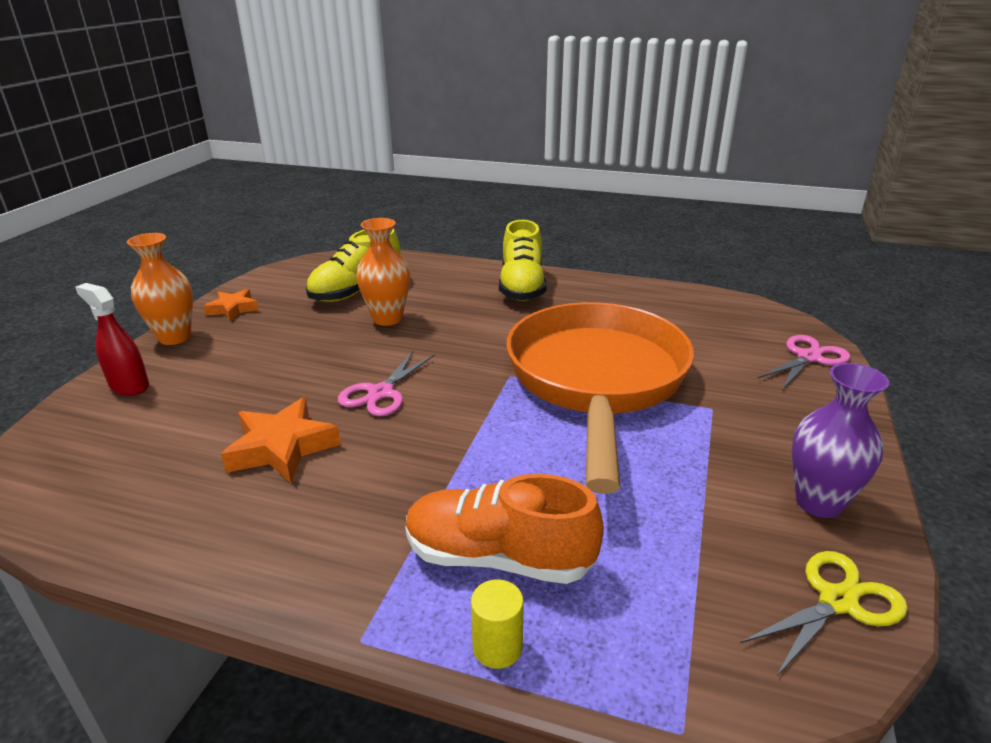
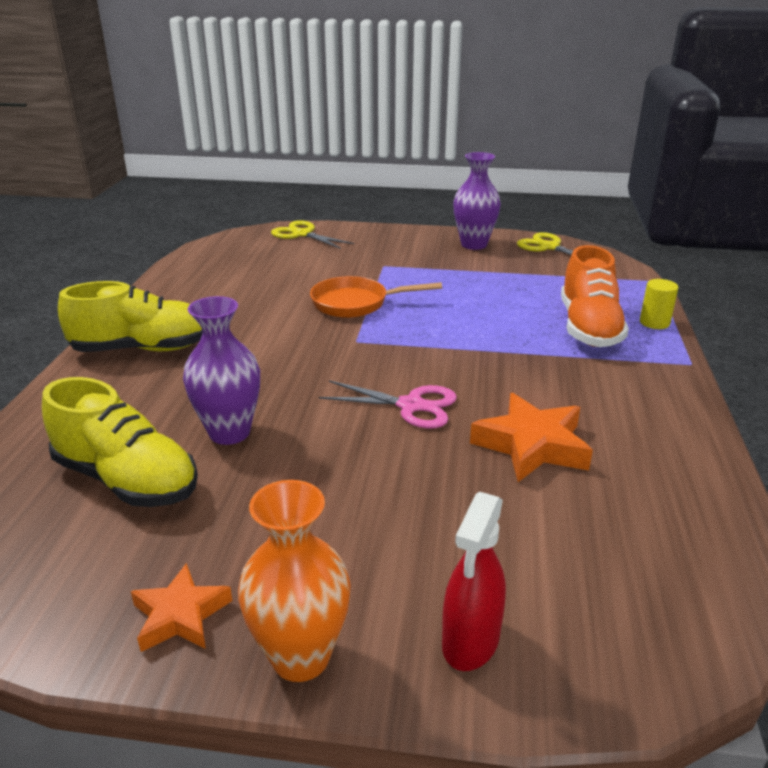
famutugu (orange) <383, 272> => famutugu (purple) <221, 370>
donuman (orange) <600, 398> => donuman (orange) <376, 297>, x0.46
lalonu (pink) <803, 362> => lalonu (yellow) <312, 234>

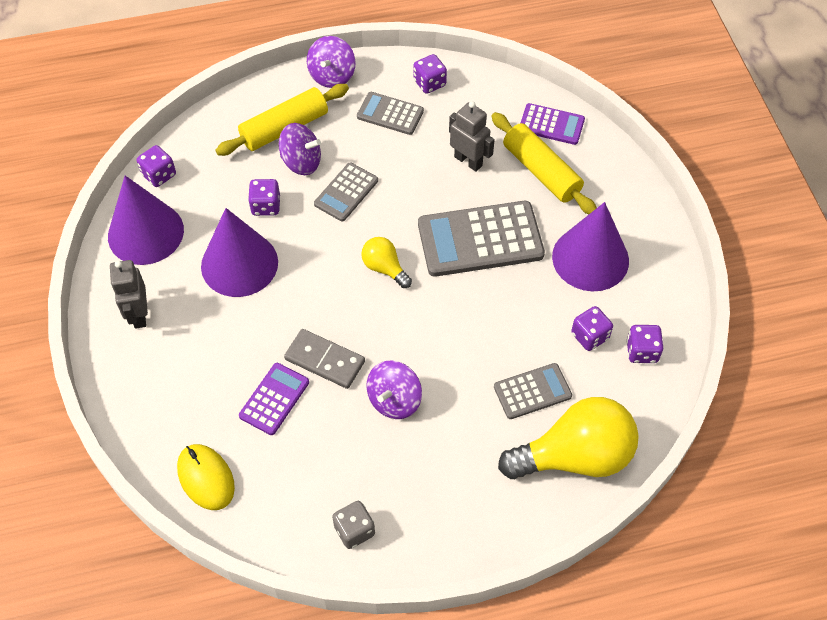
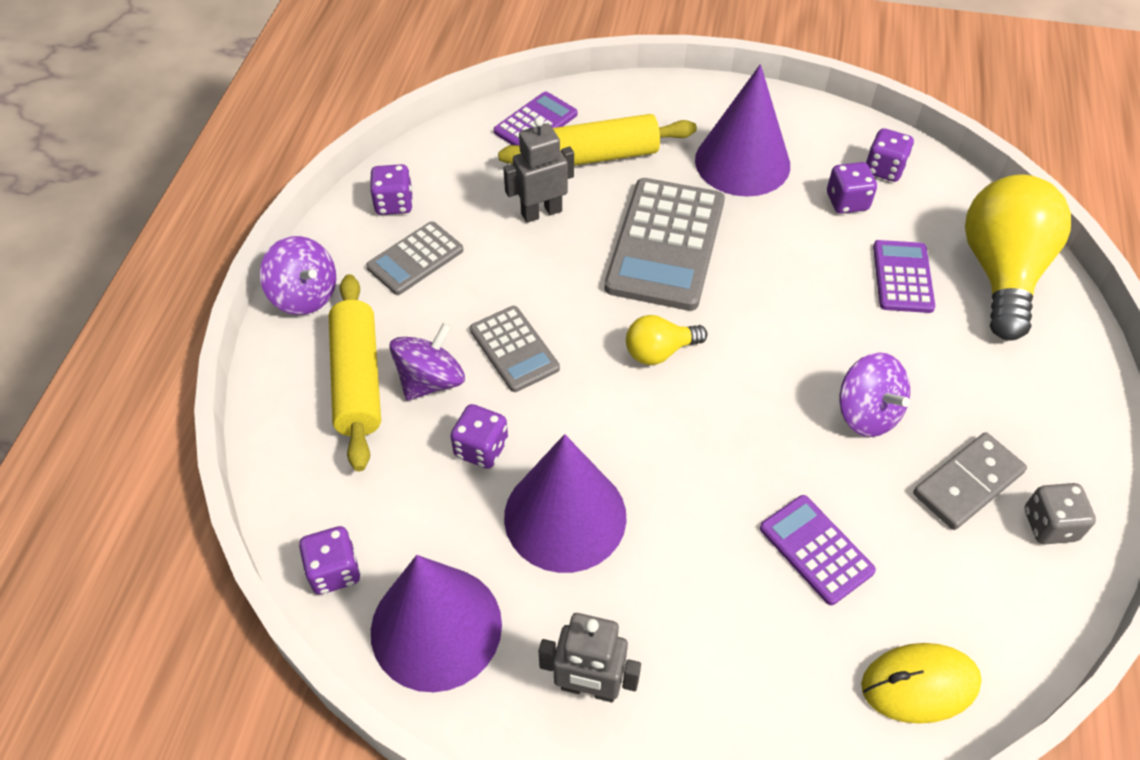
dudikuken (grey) <324, 359> => dudikuken (grey) <970, 481>, moved
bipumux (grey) <533, 391> => bipumux (purple) <904, 276>

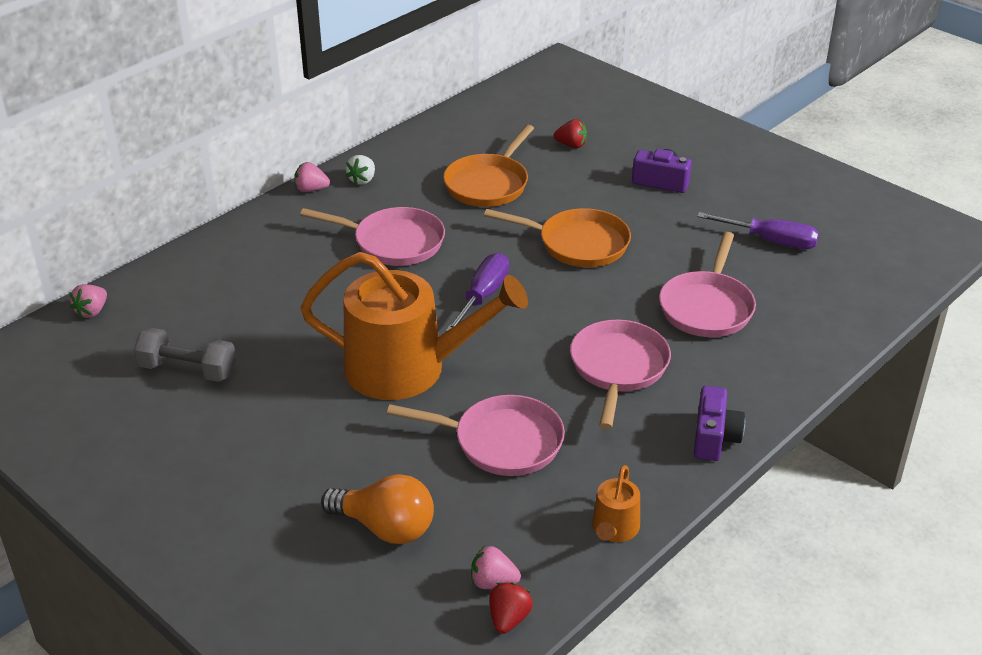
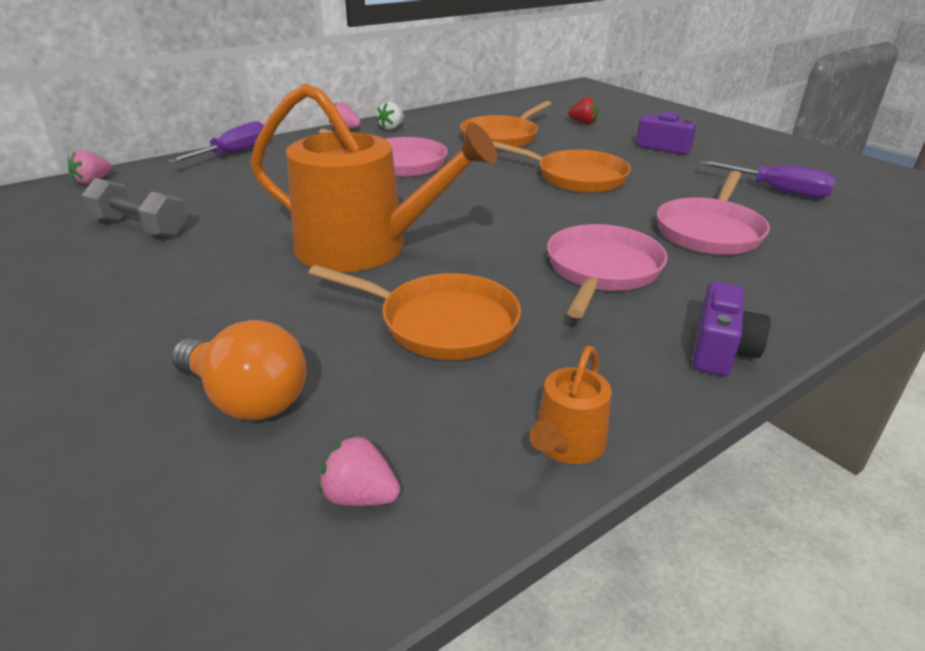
donuman (pink) <476, 435> => donuman (orange) <414, 312>
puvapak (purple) <477, 292> => puvapak (purple) <215, 142>, moved
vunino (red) <511, 608> => nothing

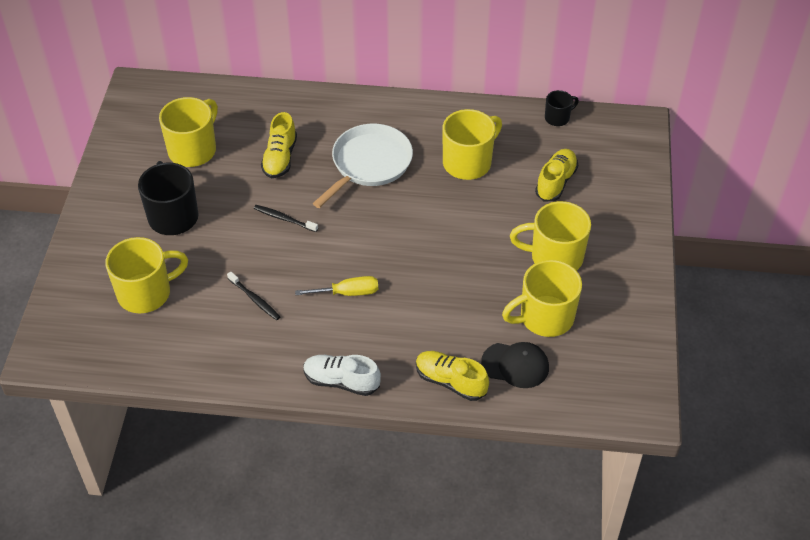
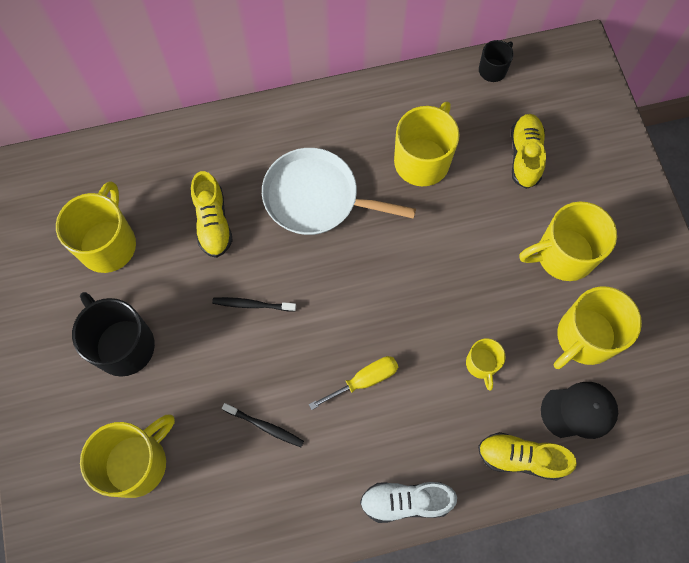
donuman (white) <363, 166> => donuman (white) <339, 191>, 90 degrees counterclockwise
nothing => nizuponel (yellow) <486, 364>

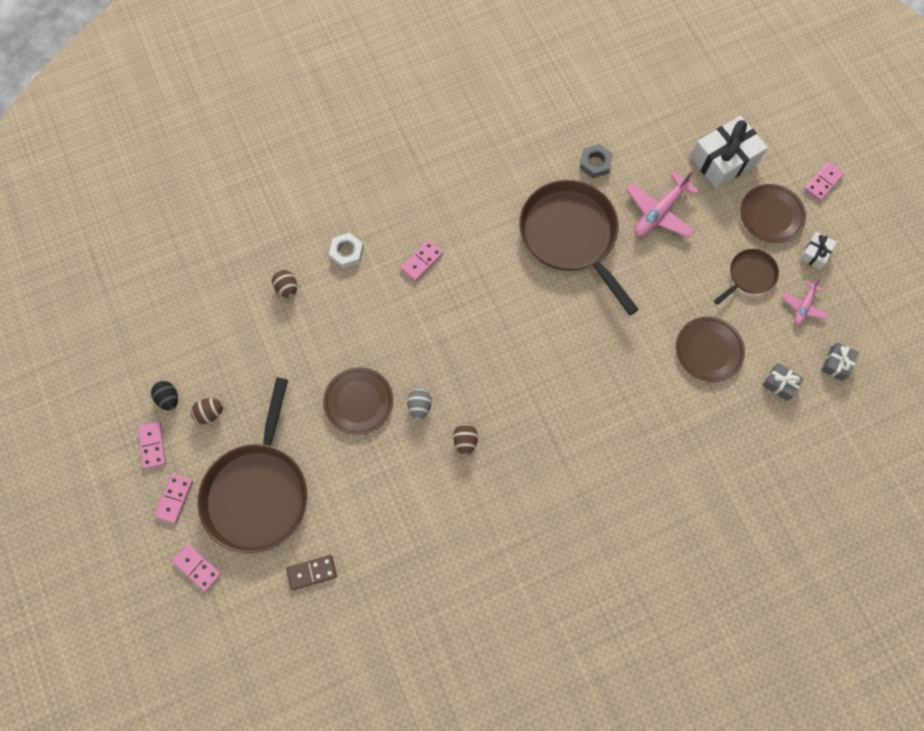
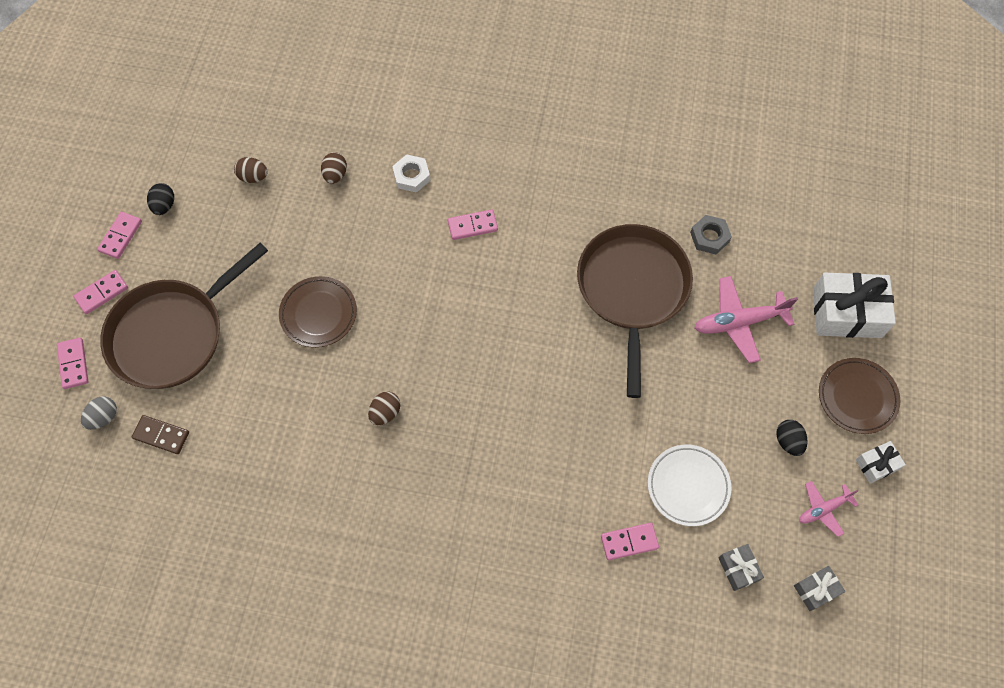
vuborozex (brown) <207, 411> => vuborozex (brown) <251, 170>, moved
vuborozex (grey) <419, 404> => vuborozex (grey) <99, 413>, moved
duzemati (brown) <710, 349> => duzemati (white) <690, 485>
donuman (brown) <746, 277> => vuborozex (black) <791, 438>
dudikuken (pink) <824, 181> => dudikuken (pink) <630, 541>, moved

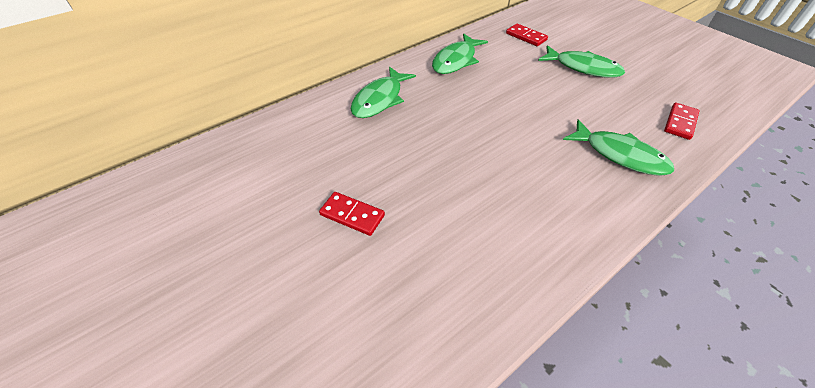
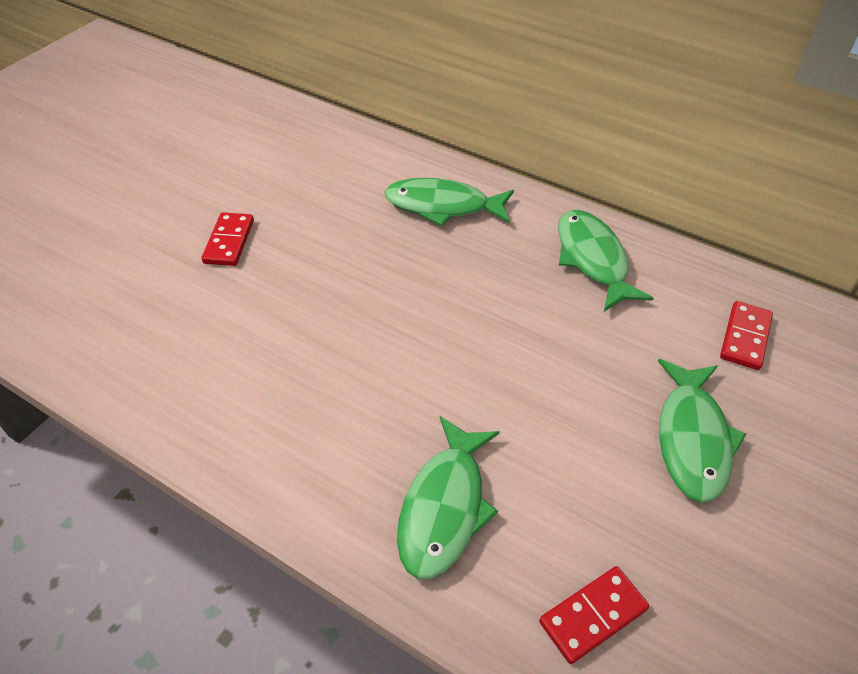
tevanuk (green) <460, 53> => tevanuk (green) <606, 260>, 60 degrees clockwise
dudikuken (red) <682, 121> => dudikuken (red) <594, 615>, 45 degrees counterclockwise

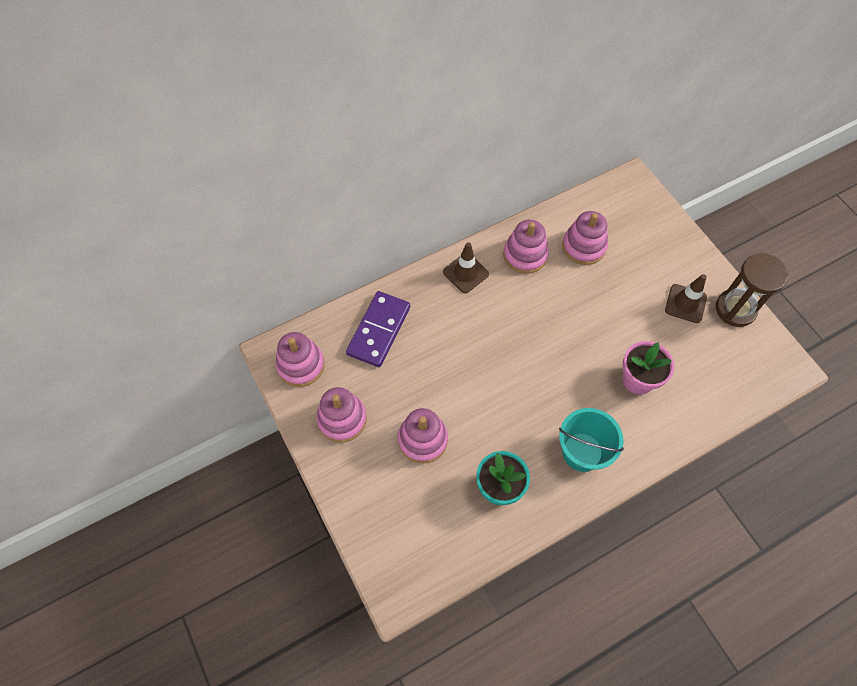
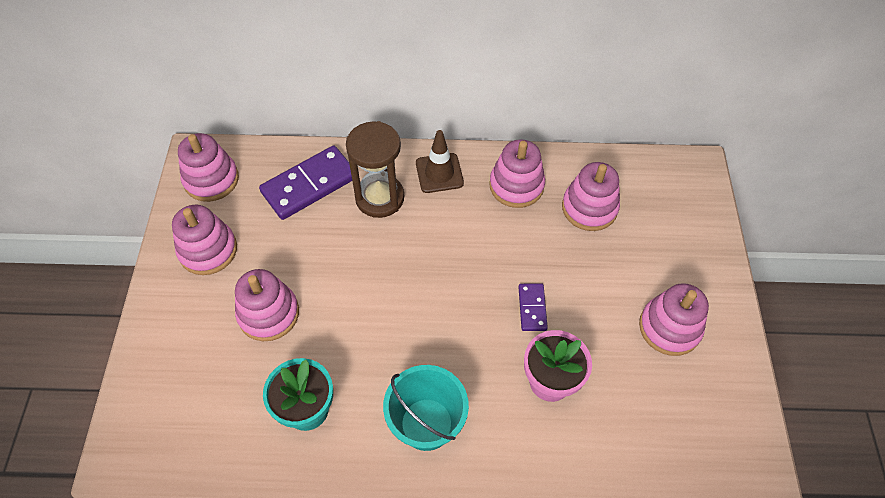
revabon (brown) <686, 298> => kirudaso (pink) <674, 319>
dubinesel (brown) <751, 290> => dubinesel (brown) <375, 169>, moved
nothing => dudikuken (purple) <533, 307>

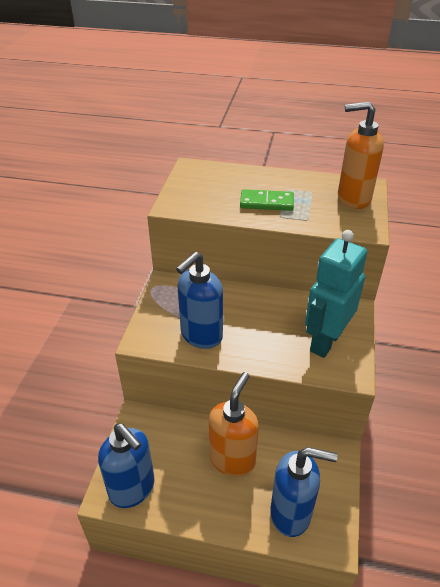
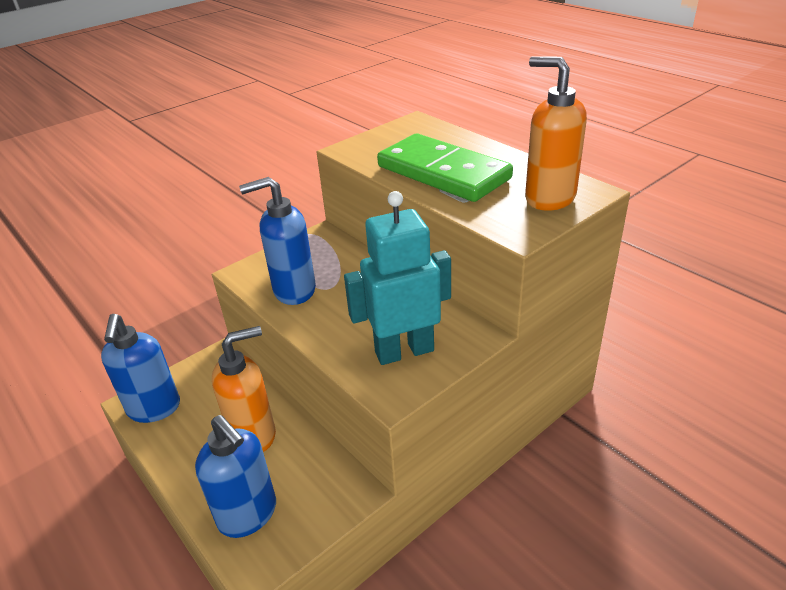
dudikuken (green) <267, 200> => dudikuken (green) <445, 168>, x1.88

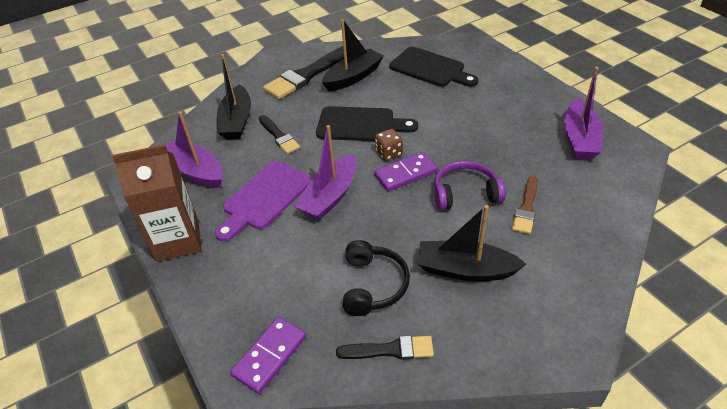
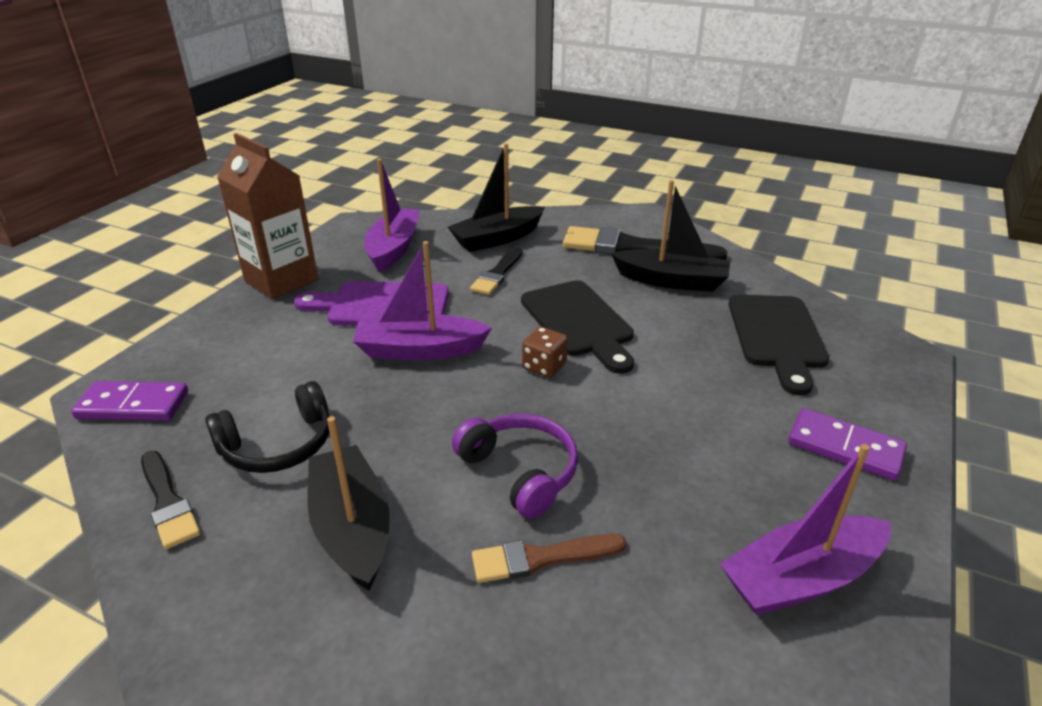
dudikuken (purple) <406, 171> => dudikuken (purple) <847, 444>, moved

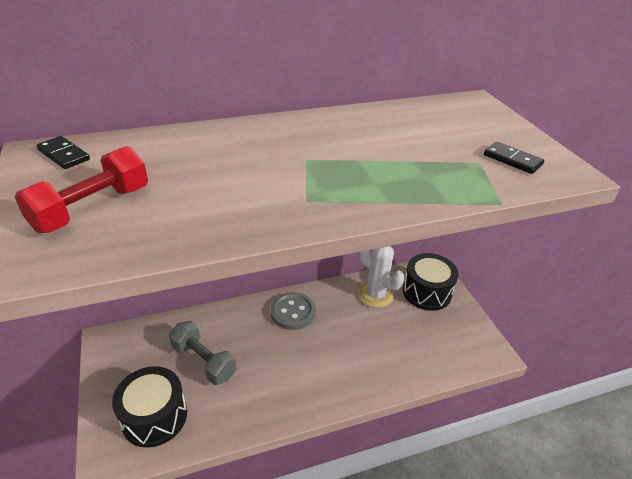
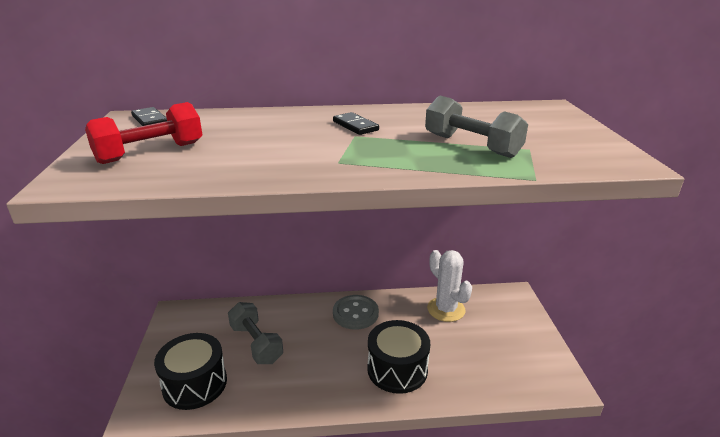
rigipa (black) <431, 282> => rigipa (black) <398, 357>, moved
dudikuken (black) <514, 158> => dudikuken (black) <356, 123>, moved
nothing => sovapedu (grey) <476, 127>

